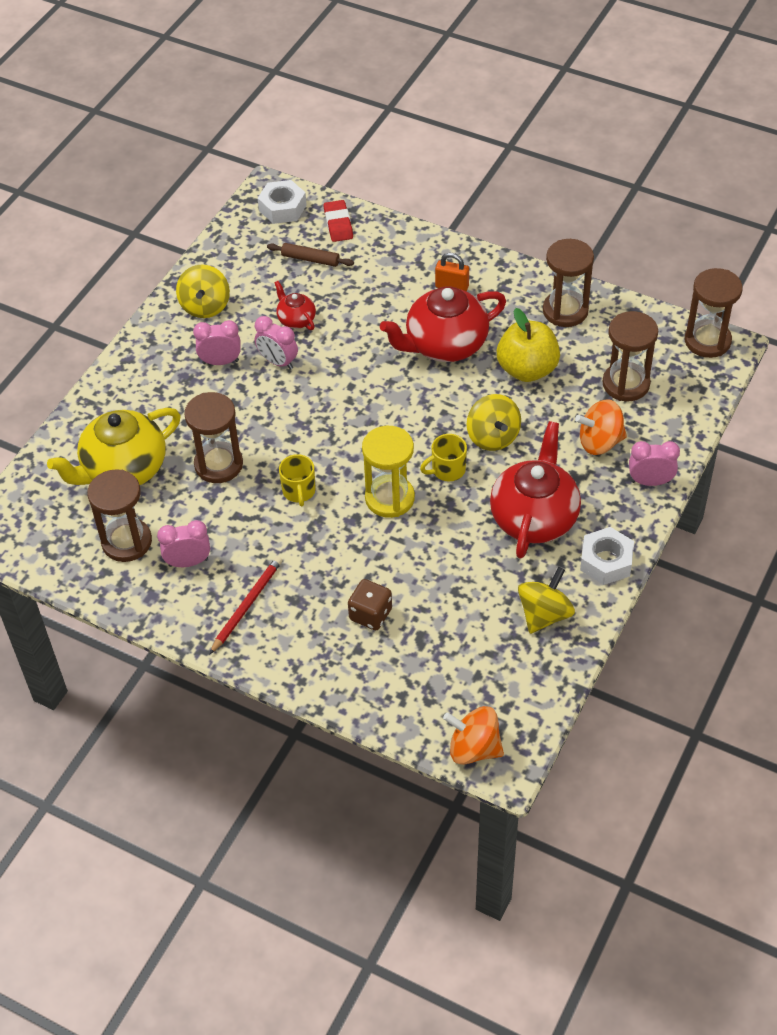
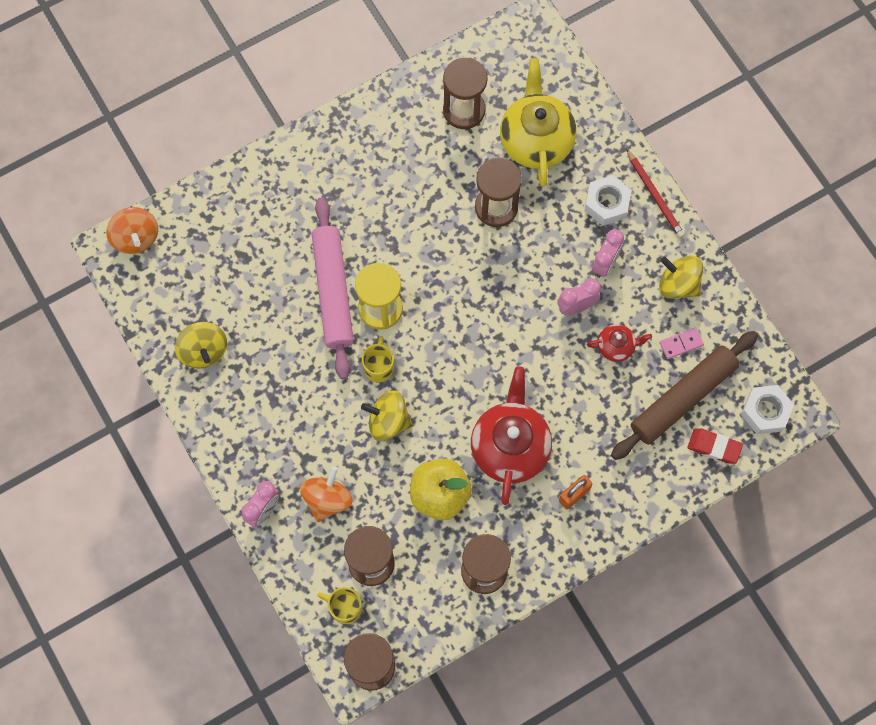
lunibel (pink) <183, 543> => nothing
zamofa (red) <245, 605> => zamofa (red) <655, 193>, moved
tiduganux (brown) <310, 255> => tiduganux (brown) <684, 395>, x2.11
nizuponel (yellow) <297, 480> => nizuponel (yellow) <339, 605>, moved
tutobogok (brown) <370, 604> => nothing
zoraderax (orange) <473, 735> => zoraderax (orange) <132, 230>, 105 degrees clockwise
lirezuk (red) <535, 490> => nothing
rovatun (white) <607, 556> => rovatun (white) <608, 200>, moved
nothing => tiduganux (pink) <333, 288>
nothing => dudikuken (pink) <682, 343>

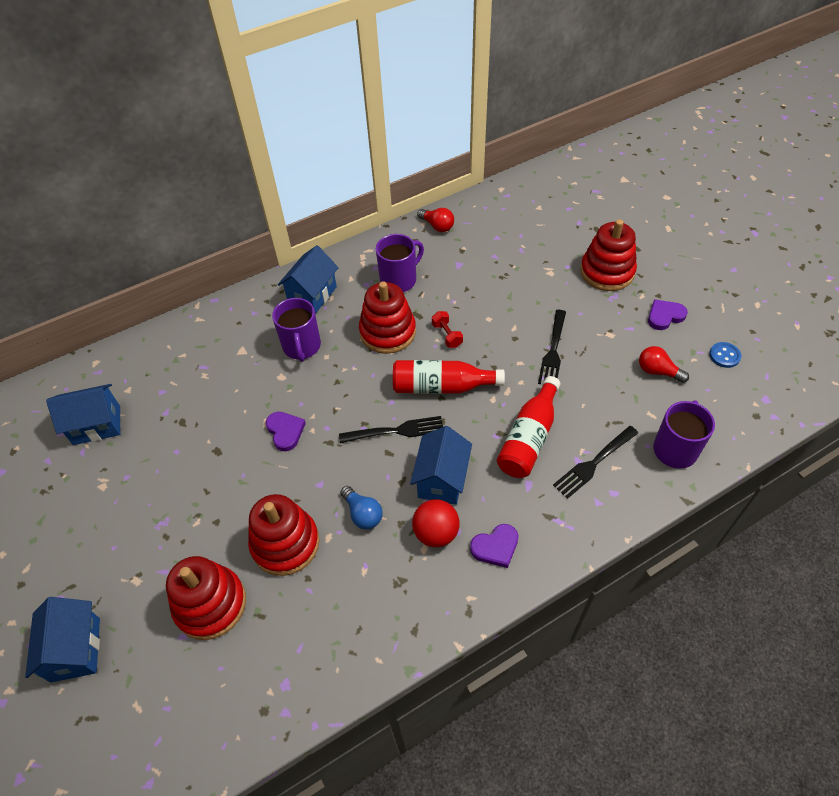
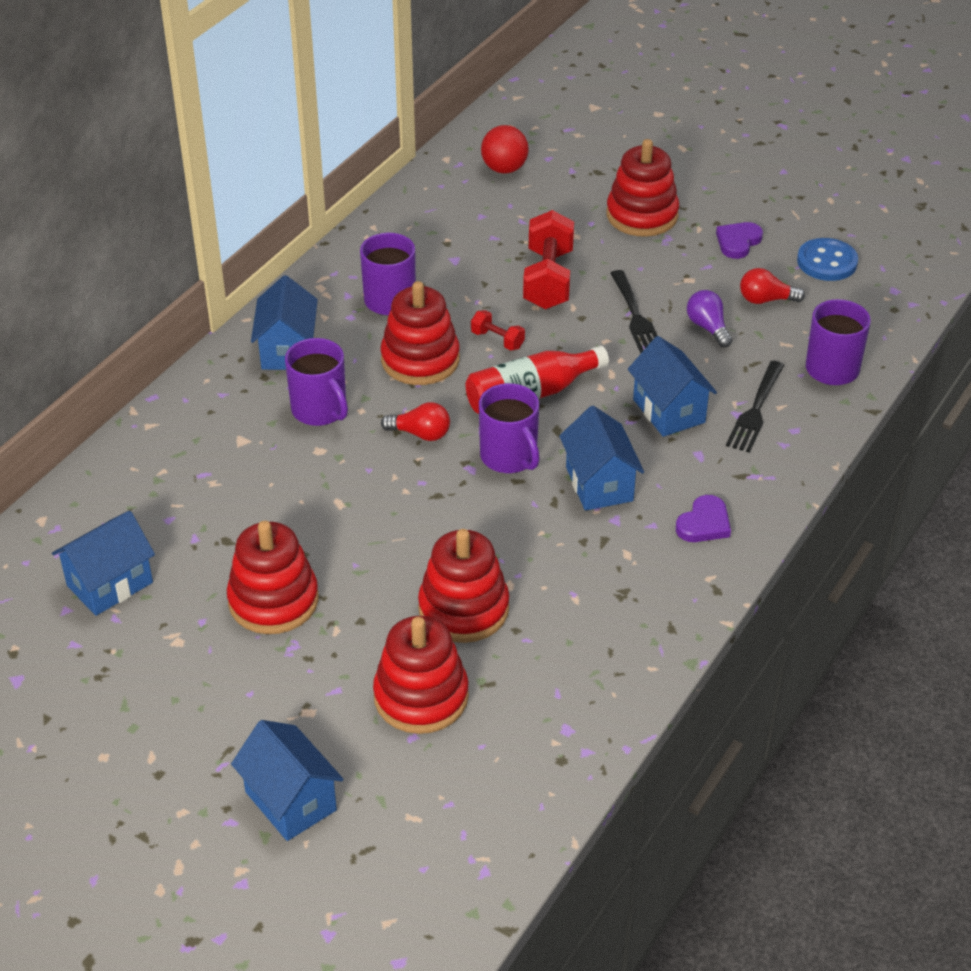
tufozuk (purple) <286, 431> => nothing
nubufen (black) <391, 429> => nizuponel (purple) <509, 428>
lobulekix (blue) <361, 507> => nothing
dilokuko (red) <436, 523> => dilokuko (red) <505, 149>, moved
lobulekix (red) <435, 220> => lobulekix (red) <415, 421>, moved
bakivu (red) <528, 427> => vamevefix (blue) <672, 386>
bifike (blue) <725, 355> => bifike (blue) <827, 259>, x1.59
nothing => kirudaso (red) <272, 577>
nothing => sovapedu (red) <548, 259>
nothing => lobulekix (purple) <710, 319>

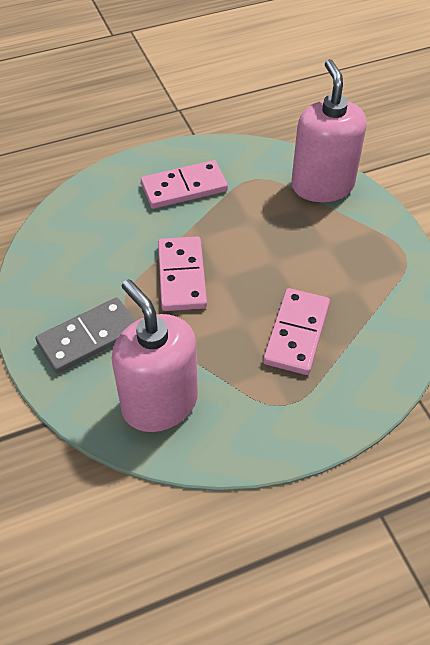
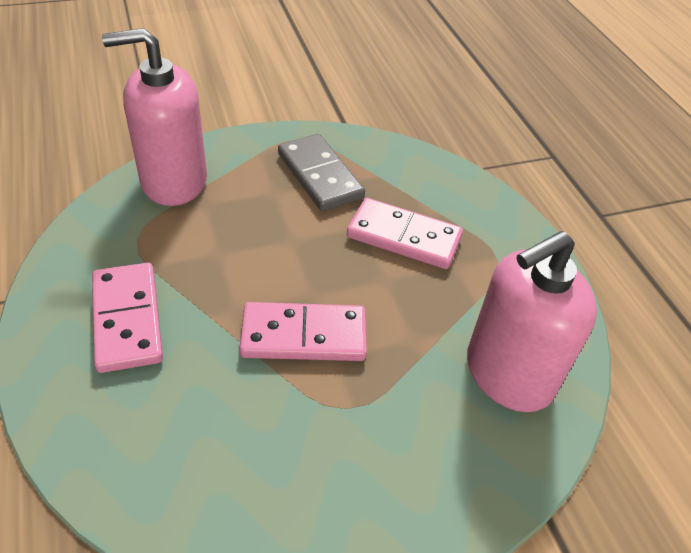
dudikuken (grey) <85, 335> => dudikuken (grey) <321, 172>, moved

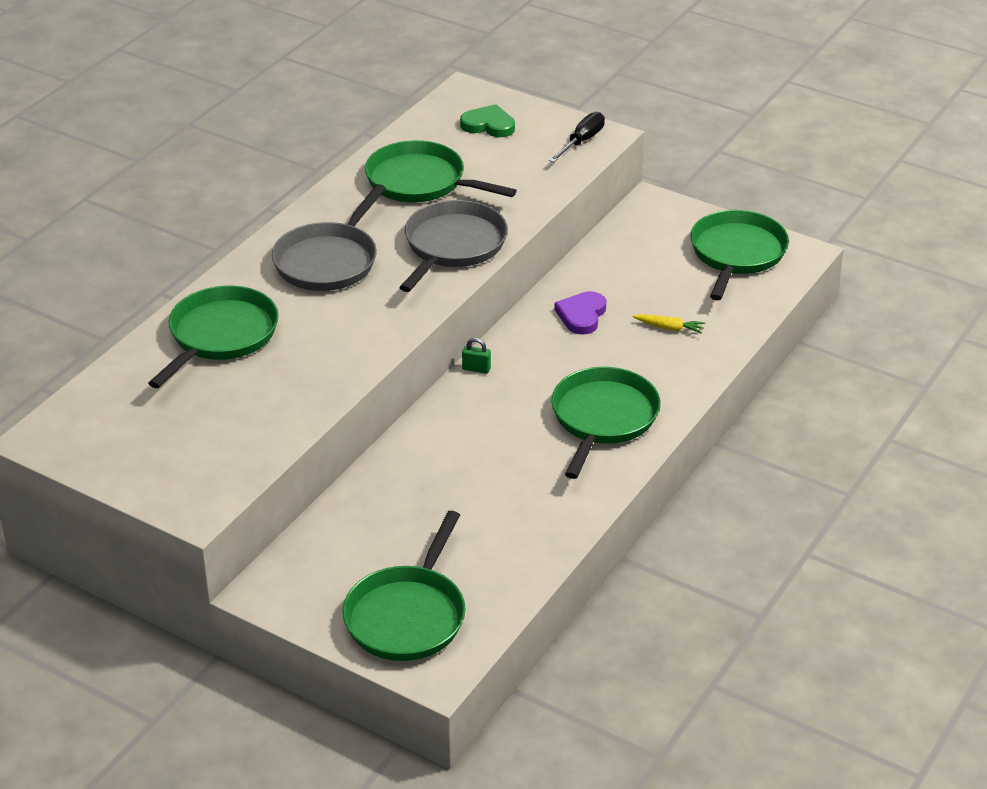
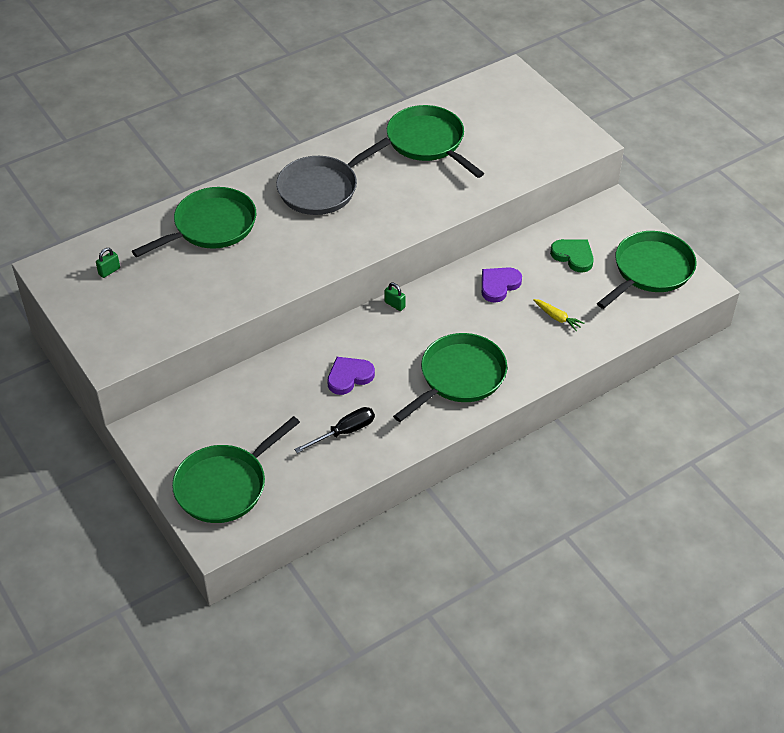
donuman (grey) <453, 246> => nothing
tufozuk (green) <487, 120> => tufozuk (green) <572, 256>, moved
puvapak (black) <577, 137> => puvapak (black) <334, 430>, moved
nothing => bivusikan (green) <108, 263>
nothing => tufozuk (purple) <351, 376>

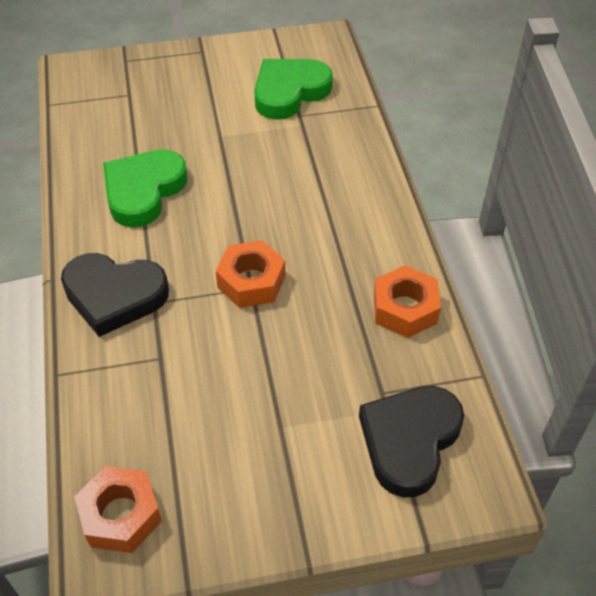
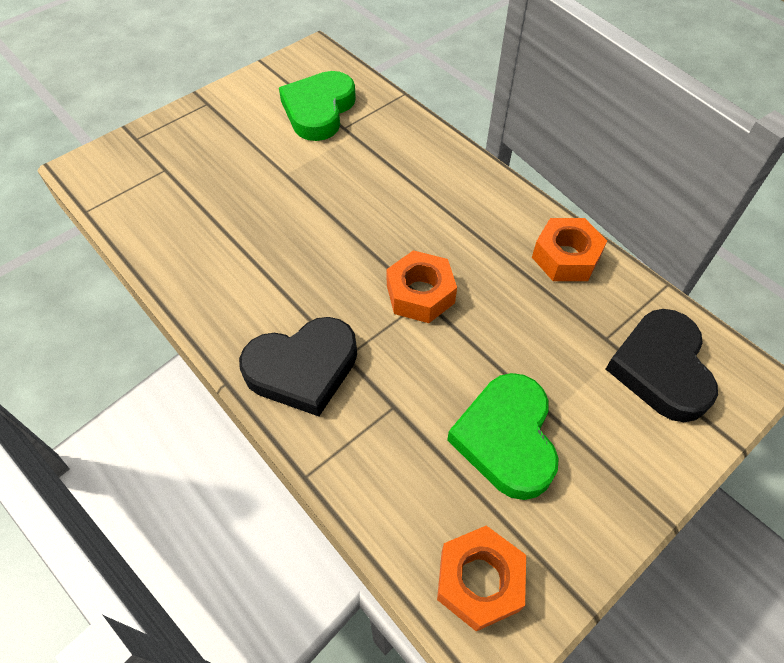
tufozuk (green) <145, 188> => tufozuk (green) <503, 436>, moved

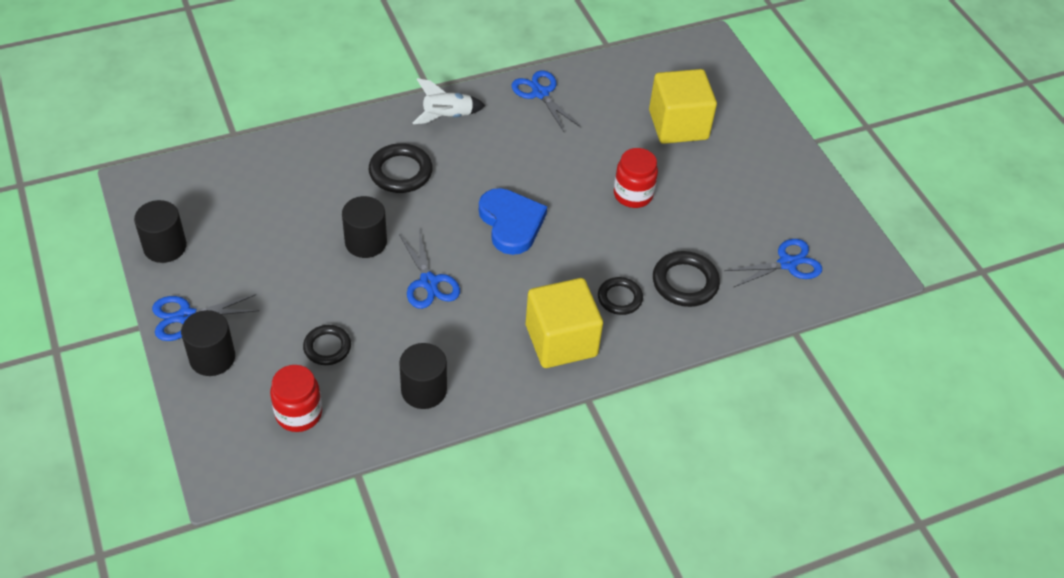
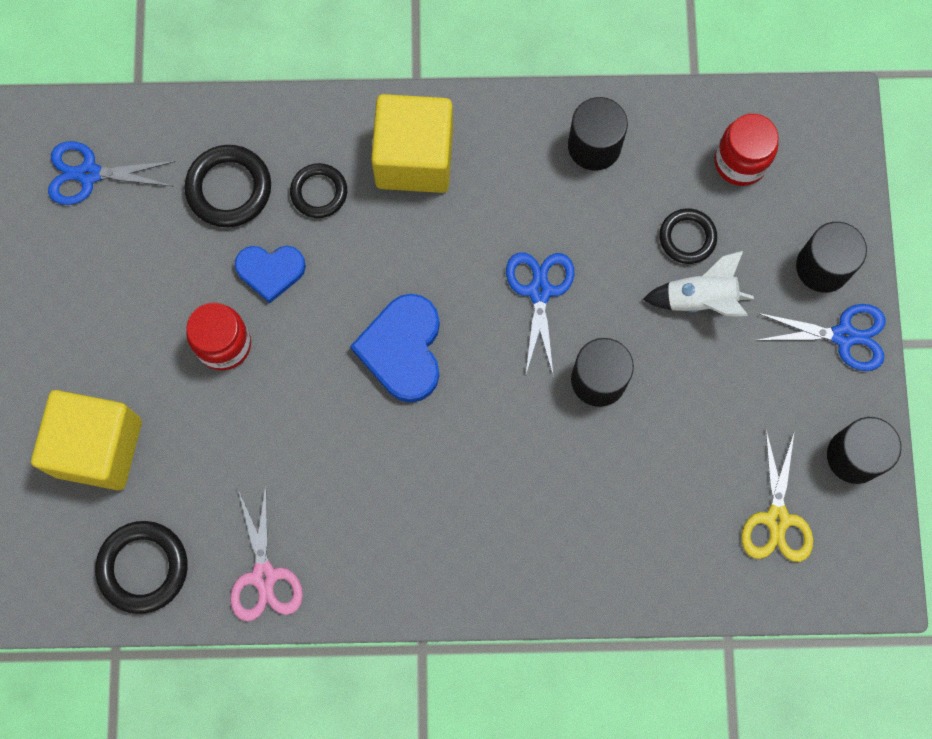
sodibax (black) <401, 168> => sodibax (black) <141, 567>, moved
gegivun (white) <449, 101> => gegivun (white) <698, 283>, moved
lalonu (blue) <546, 101> => lalonu (pink) <266, 553>
nothing => tufozuk (blue) <270, 274>
nothing => lalonu (yellow) <777, 496>

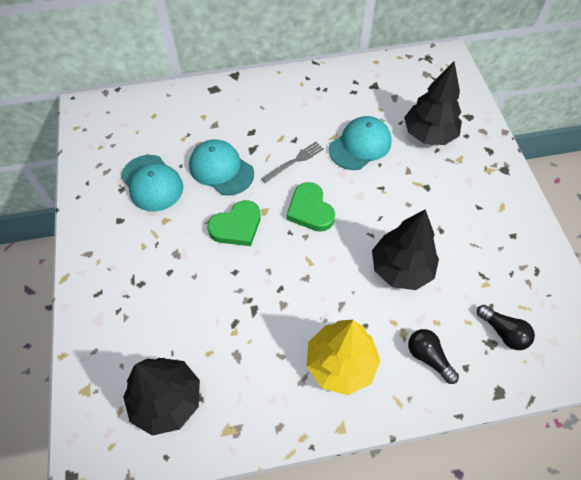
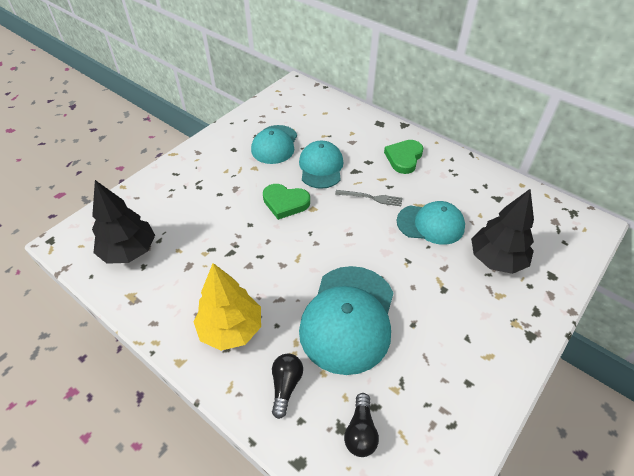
tufozuk (green) <310, 207> => tufozuk (green) <403, 157>, moved
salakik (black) <405, 249> => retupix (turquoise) <346, 320>

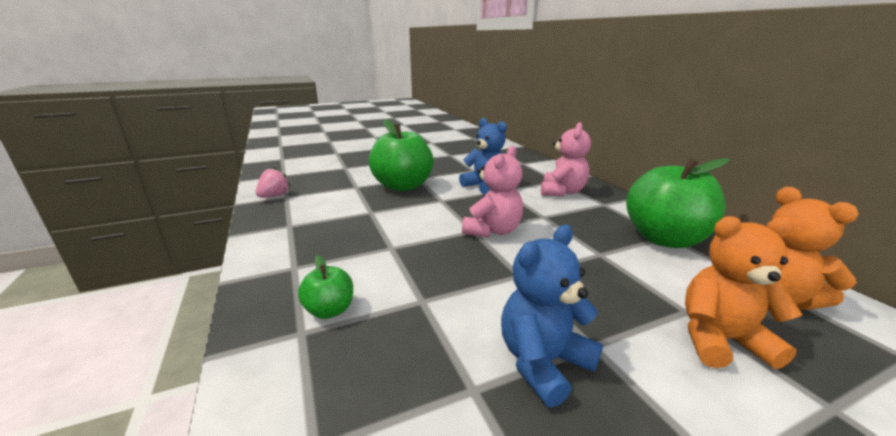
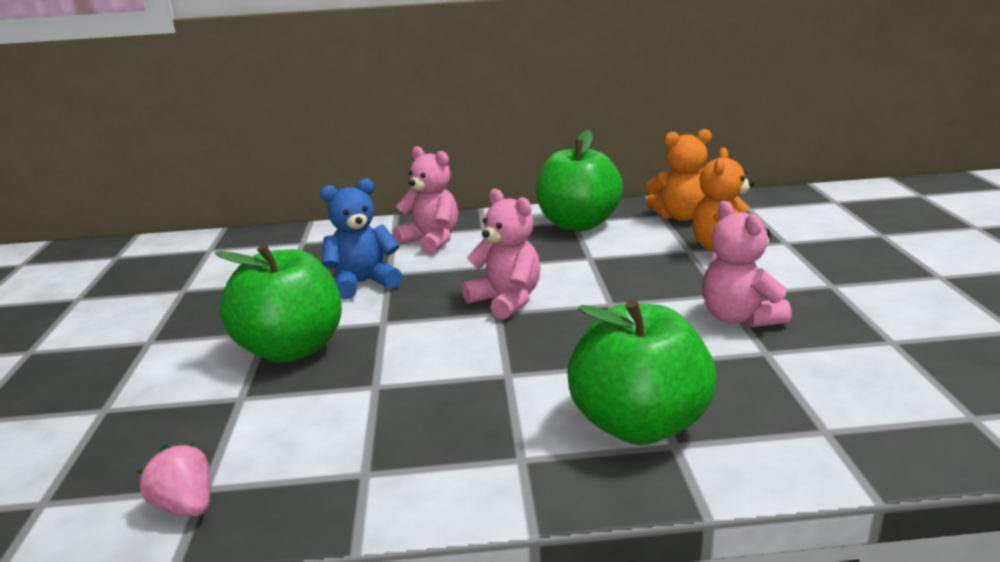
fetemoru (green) <325, 287> => fetemoru (green) <641, 372>, x2.15
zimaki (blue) <552, 316> => zimaki (pink) <747, 264>

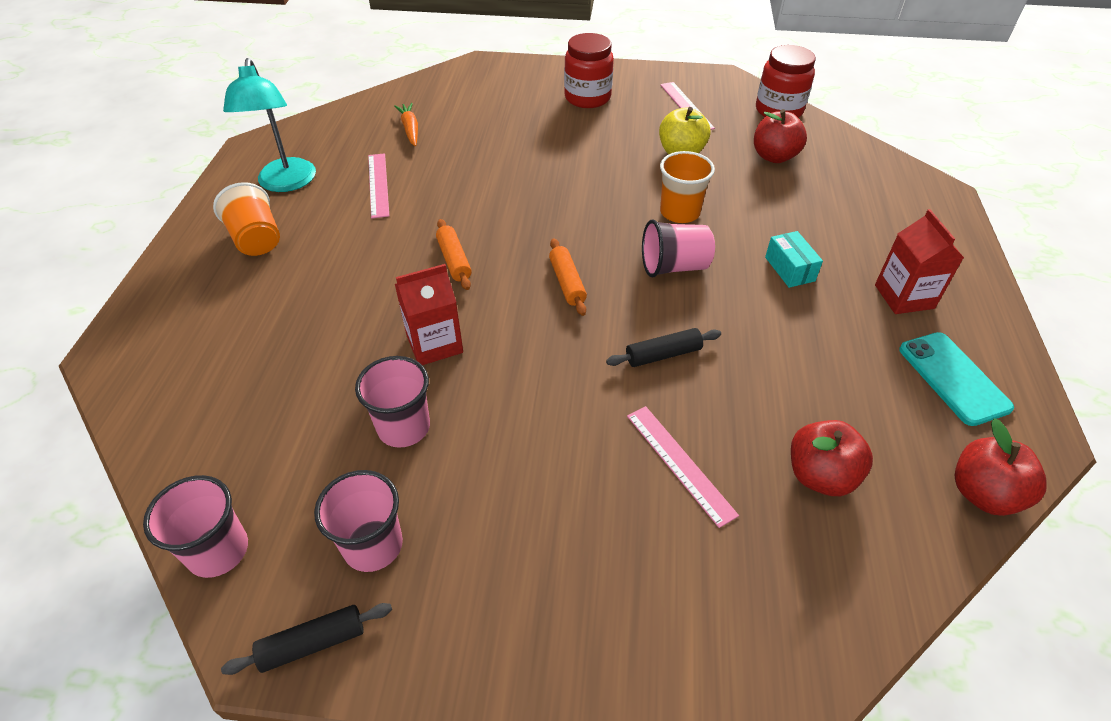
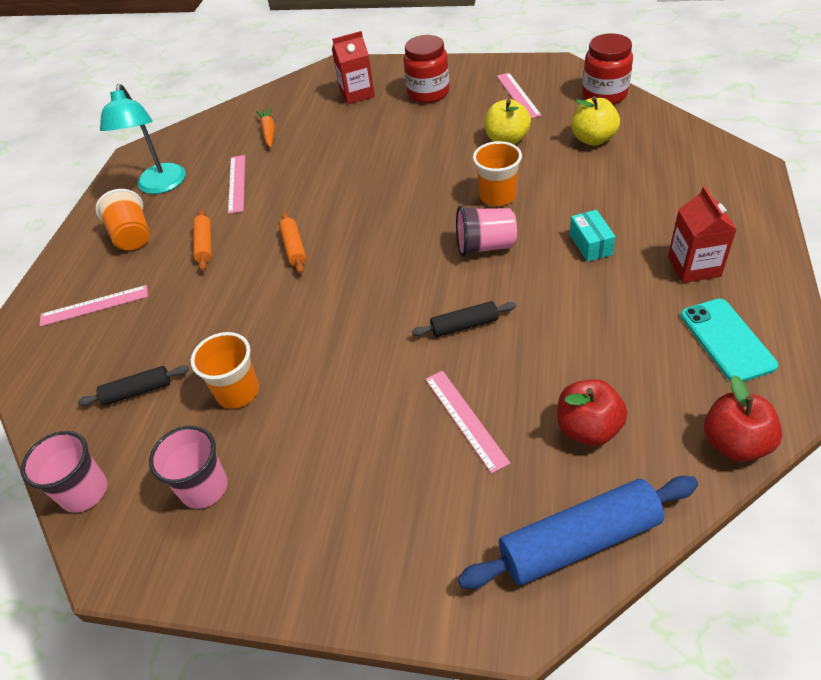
tiduganux (black) <306, 639> => tiduganux (black) <133, 385>, moved
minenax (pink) <392, 402> => minenax (orange) <225, 370>
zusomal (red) <429, 314> => zusomal (red) <353, 67>, moved
tiduganux (orange) <568, 277> => tiduganux (orange) <202, 240>, moved
fetemoru (red) <780, 136> => fetemoru (yellow) <595, 121>
nothing => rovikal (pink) <94, 306>
nothing => tiduganux (blue) <578, 532>

